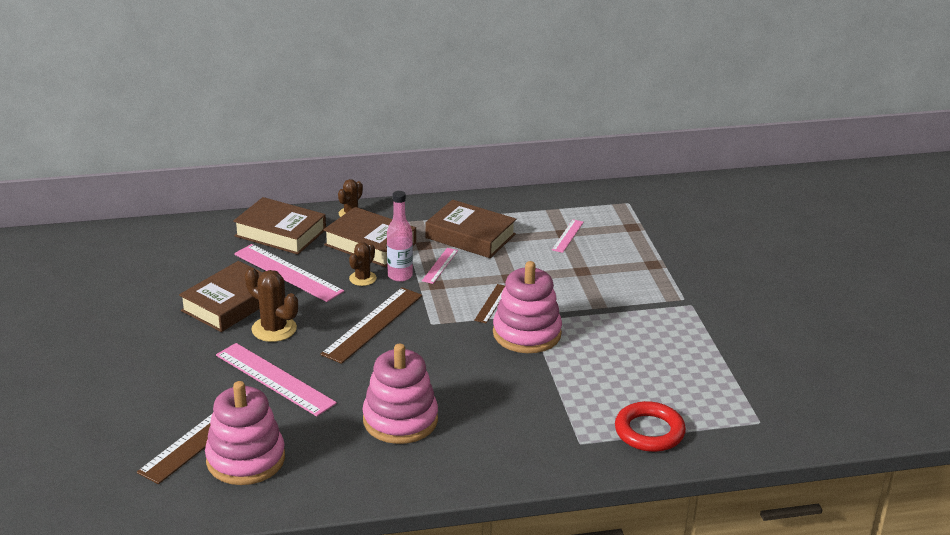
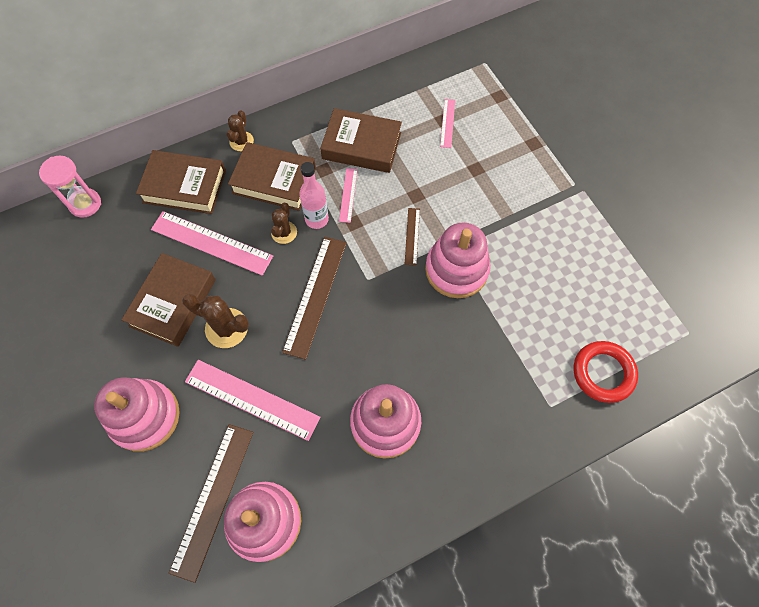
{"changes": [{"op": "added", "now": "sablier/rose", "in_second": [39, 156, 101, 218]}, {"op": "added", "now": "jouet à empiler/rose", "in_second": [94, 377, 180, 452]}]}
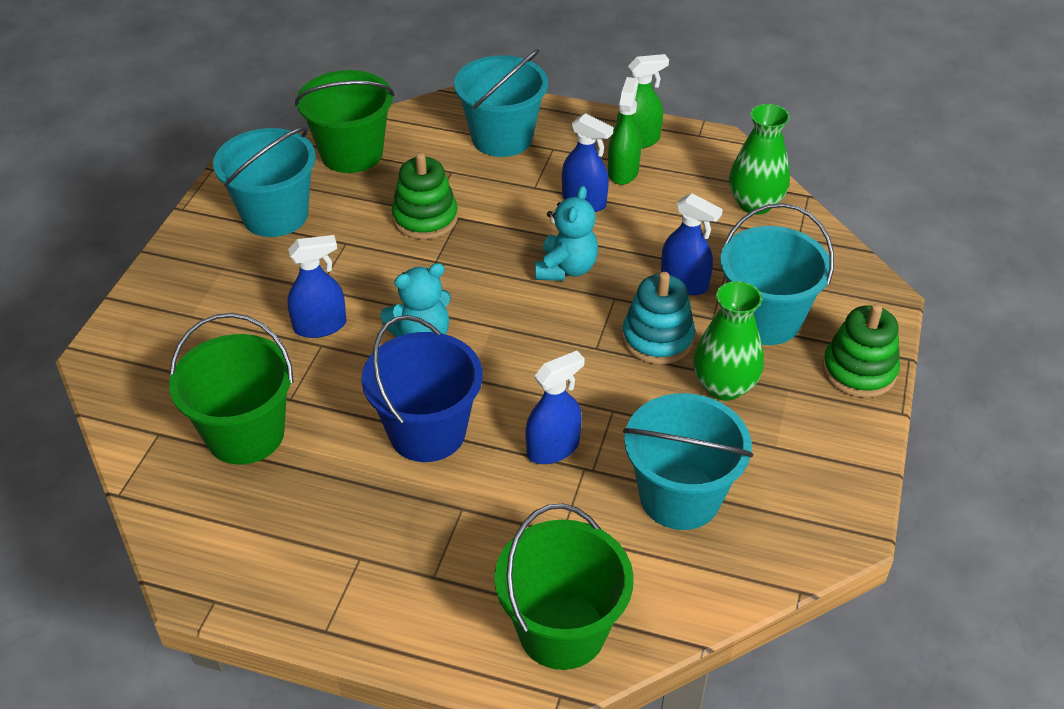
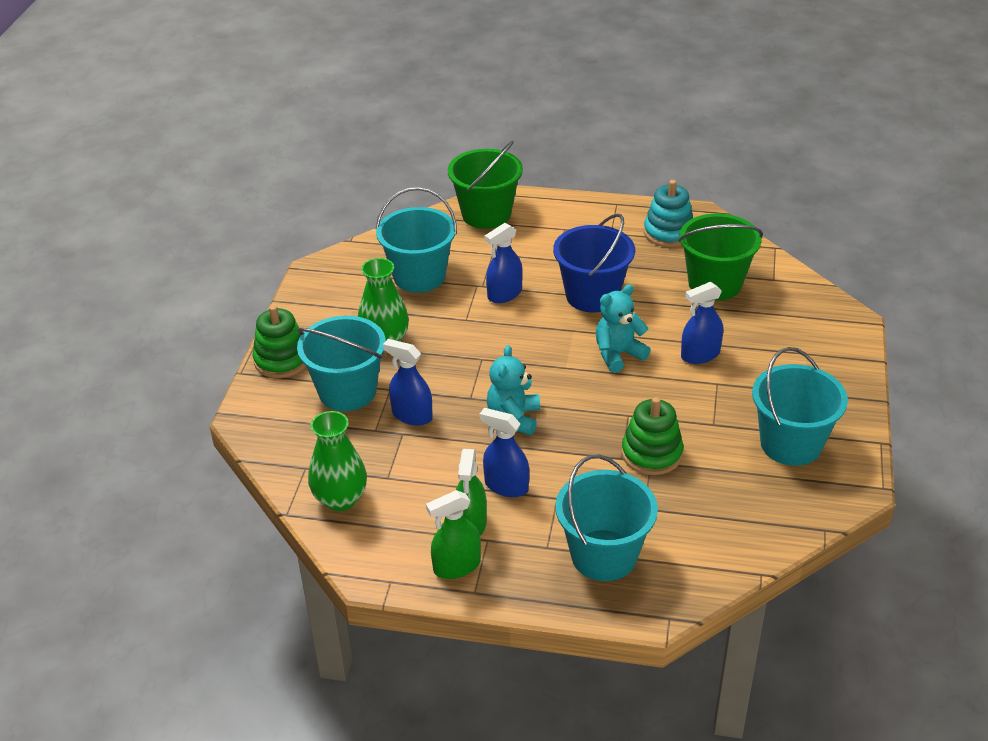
{"changes": [{"op": "removed", "was": "seau/vert", "in_first": [295, 70, 395, 173]}, {"op": "moved", "was": "jouet à empiler/turquoise", "in_first": [622, 272, 695, 364], "in_second": [644, 180, 693, 247]}]}
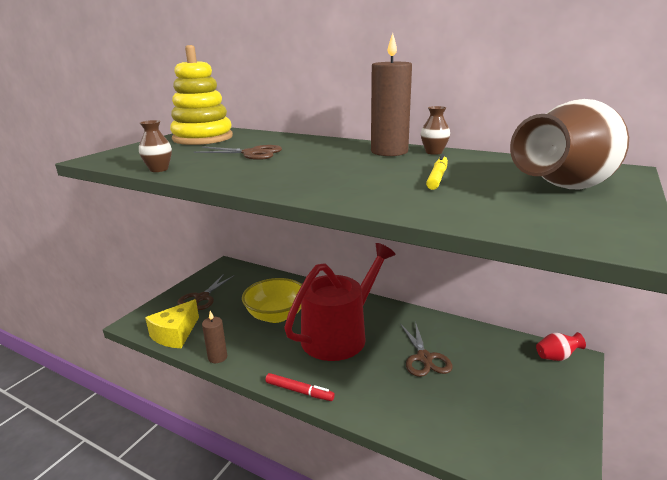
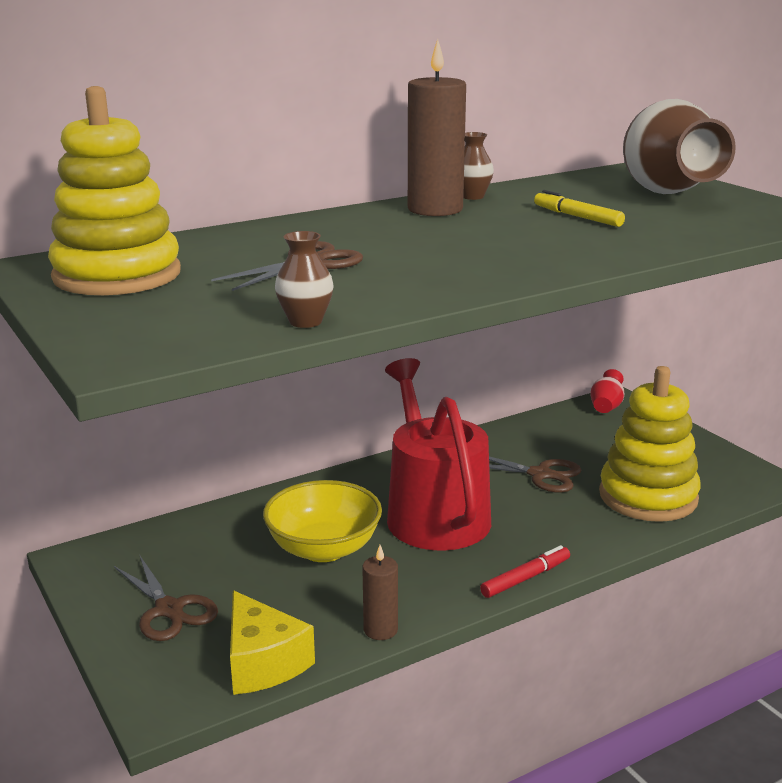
{"changes": [{"op": "added", "now": "jouet à empiler/jaune", "in_second": [599, 366, 701, 522]}]}
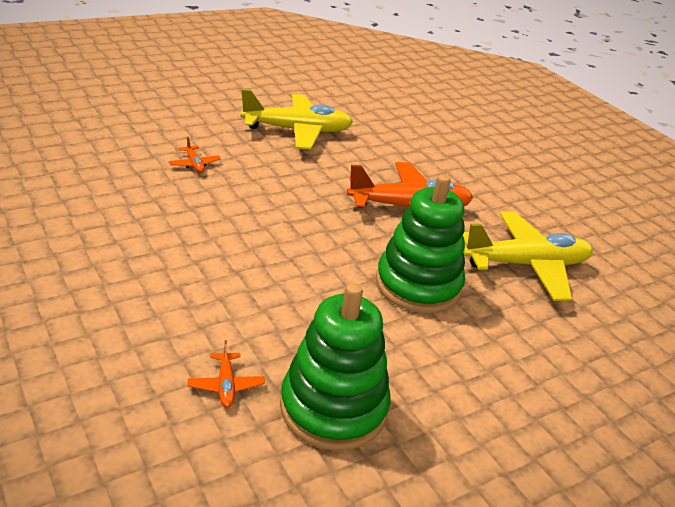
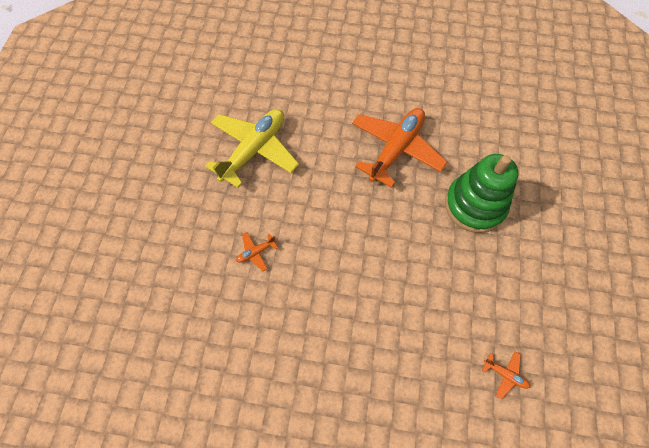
{"changes": [{"op": "turned", "was": "avion/orange", "in_first": [169, 137, 221, 173], "in_second": [236, 232, 278, 271], "clockwise": 135}, {"op": "removed", "was": "jouet à empiler/vert", "in_first": [280, 283, 391, 451]}, {"op": "removed", "was": "avion/jaune", "in_first": [463, 212, 593, 301]}]}
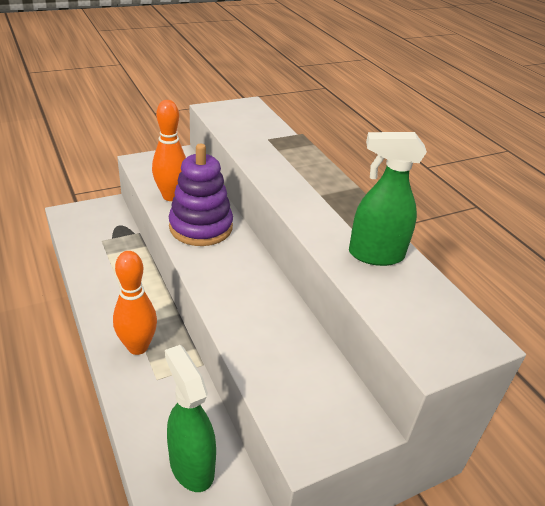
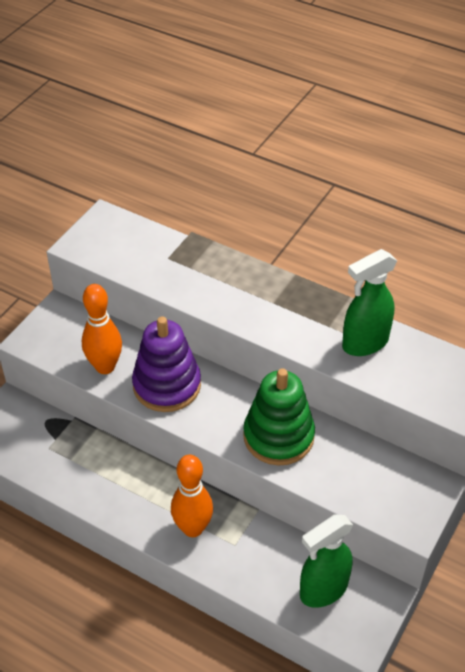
{"changes": [{"op": "turned", "was": "vaporisateur/vert", "in_first": [165, 345, 216, 492], "in_second": [300, 515, 353, 608], "clockwise": -60}, {"op": "added", "now": "jouet à empiler/vert", "in_second": [243, 368, 315, 465]}]}
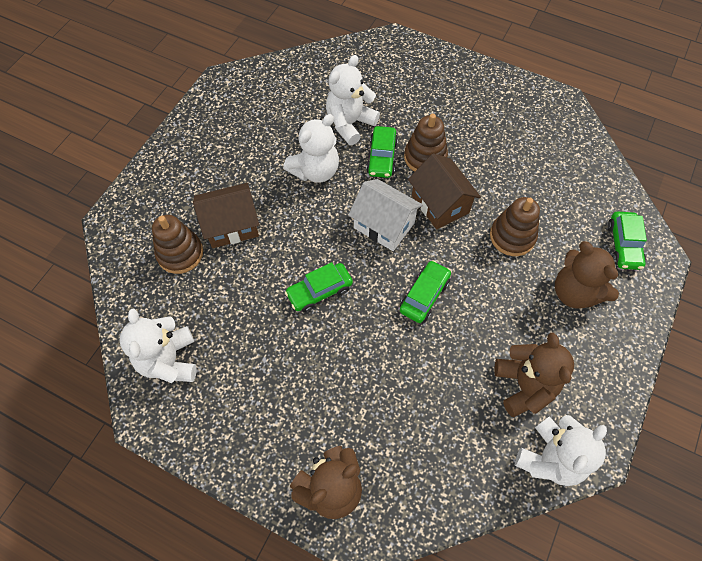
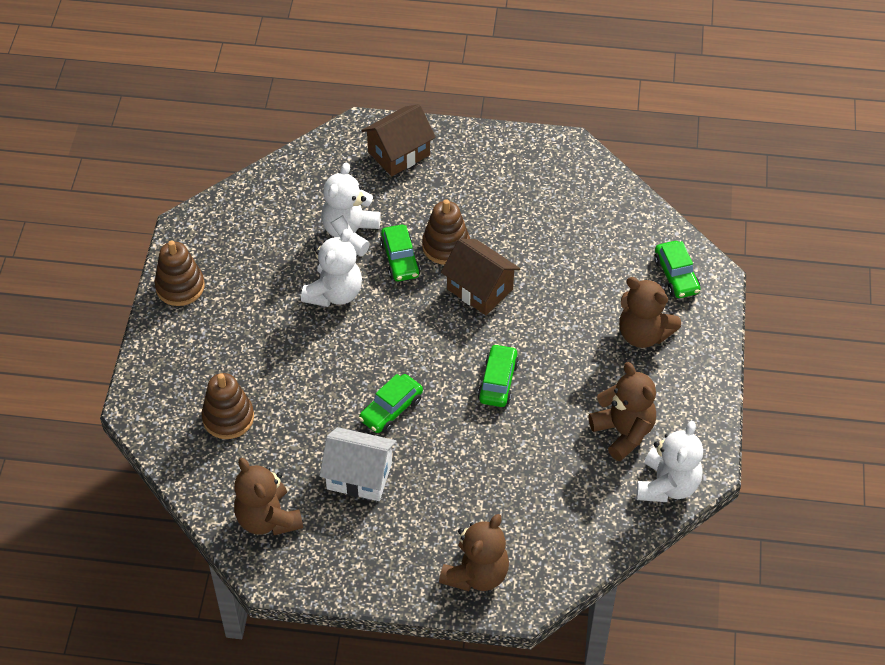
{"changes": [{"op": "recoloured", "was": "ours en peluche/blanc", "now": "ours en peluche/marron", "in_first": [119, 309, 197, 383], "in_second": [234, 458, 303, 535]}, {"op": "moved", "was": "maison/marron", "in_first": [193, 183, 259, 248], "in_second": [361, 104, 436, 176]}, {"op": "moved", "was": "maison/blanc", "in_first": [348, 179, 423, 251], "in_second": [320, 427, 396, 501]}, {"op": "moved", "was": "jouet à empiler/marron", "in_first": [490, 197, 540, 256], "in_second": [154, 240, 205, 306]}]}
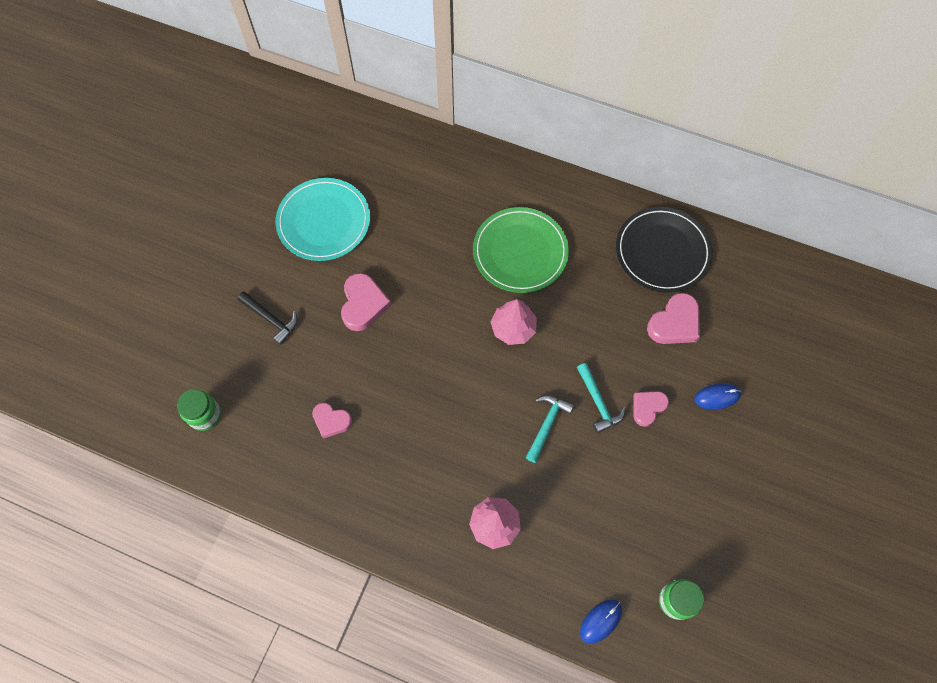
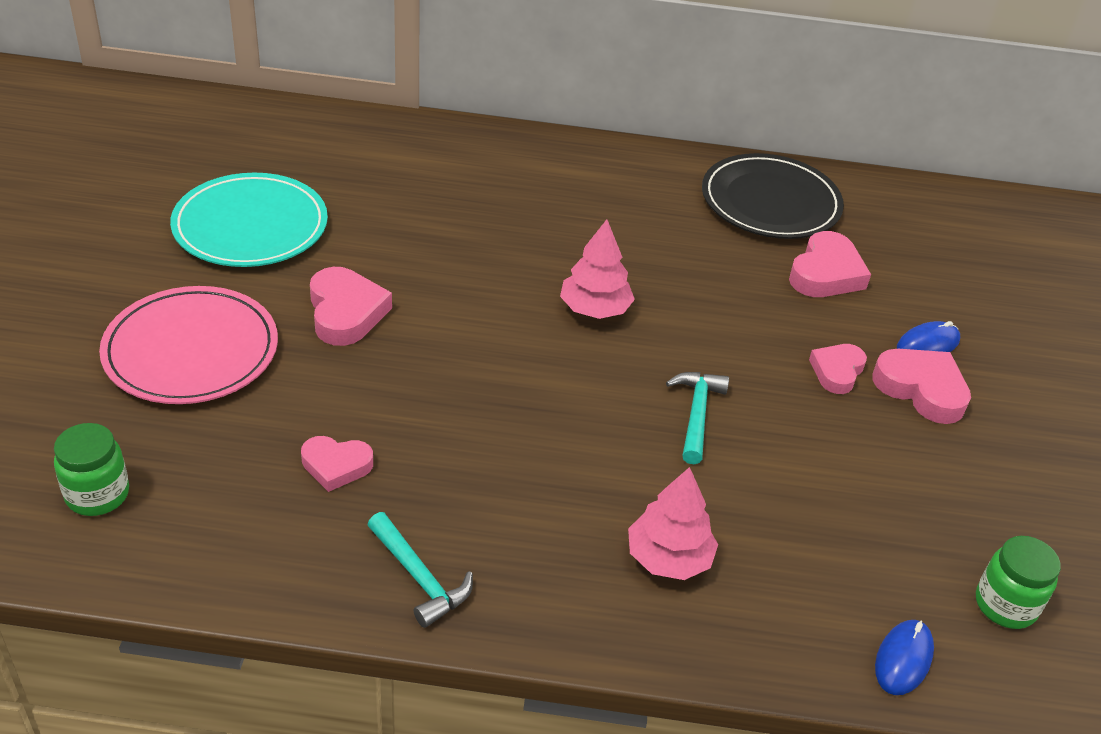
{"changes": [{"op": "replaced", "was": "marteau/noir", "now": "assiette/rose", "in_first": [237, 291, 298, 345], "in_second": [99, 286, 278, 404]}, {"op": "removed", "was": "assiette/vert", "in_first": [473, 207, 569, 293]}, {"op": "moved", "was": "marteau/turquoise", "in_first": [577, 363, 626, 434], "in_second": [367, 512, 473, 628]}, {"op": "added", "now": "cœur/rose", "in_second": [872, 349, 971, 424]}]}
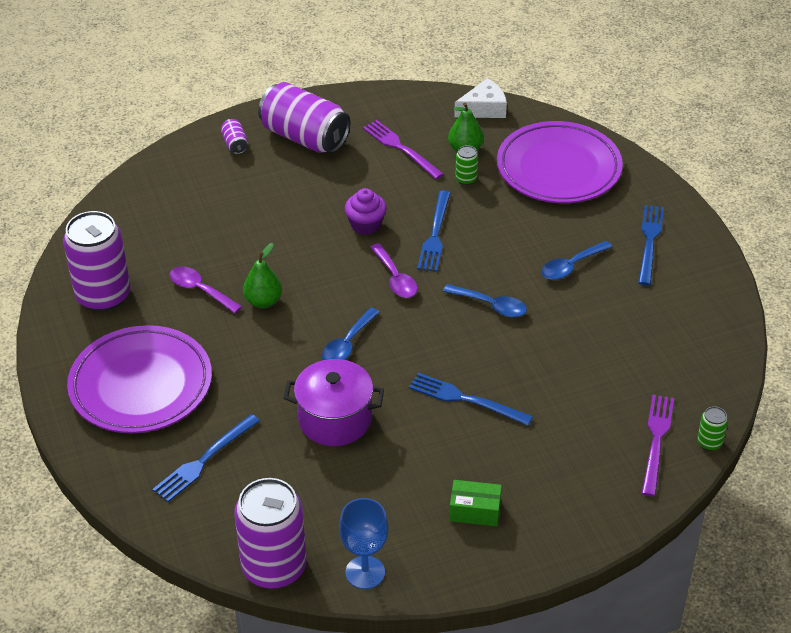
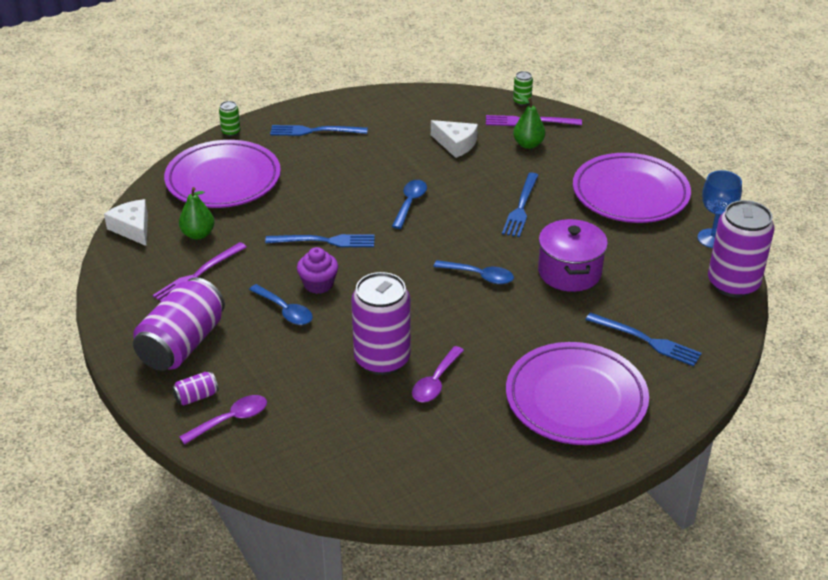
{"changes": [{"op": "moved", "was": "canette/violet", "in_first": [63, 211, 131, 311], "in_second": [351, 272, 411, 375]}, {"op": "moved", "was": "poire/vert", "in_first": [243, 243, 282, 308], "in_second": [513, 94, 545, 149]}, {"op": "moved", "was": "cuillère/violet", "in_first": [370, 243, 418, 298], "in_second": [179, 395, 267, 445]}, {"op": "replaced", "was": "boîte/vert", "now": "assiette/violet", "in_first": [449, 480, 502, 526], "in_second": [573, 153, 691, 223]}, {"op": "moved", "was": "canette/vert", "in_first": [455, 145, 478, 185], "in_second": [219, 101, 241, 136]}, {"op": "moved", "was": "cuillère/bleu", "in_first": [541, 241, 612, 280], "in_second": [249, 284, 313, 325]}, {"op": "added", "now": "fromage/blanc", "in_second": [431, 120, 478, 158]}]}
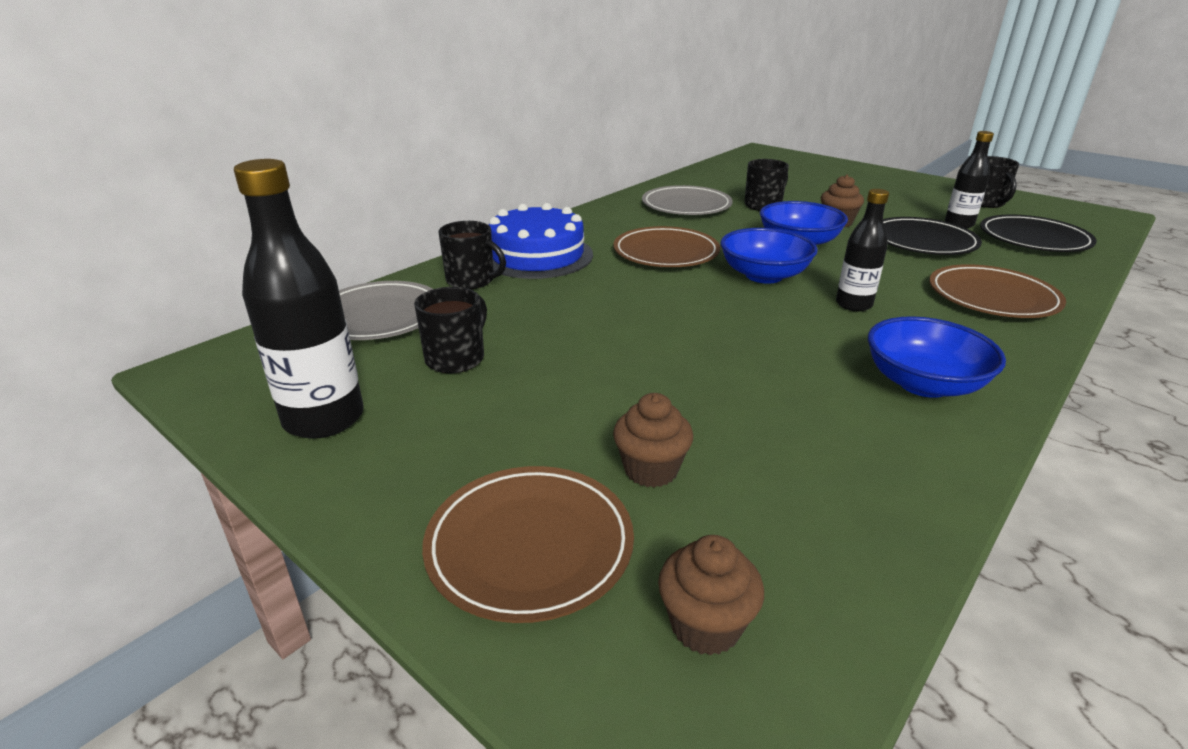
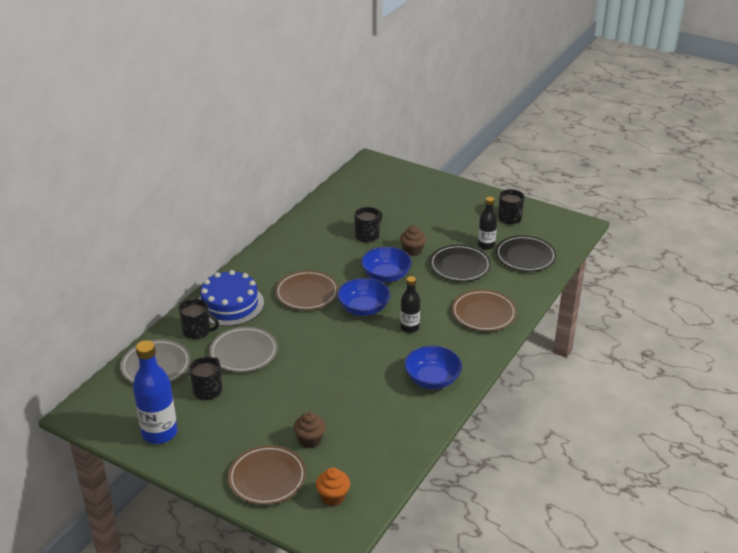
{"changes": [{"op": "recoloured", "was": "bouteille/noir", "now": "bouteille/bleu", "in_first": [234, 159, 364, 439], "in_second": [133, 340, 178, 444]}, {"op": "moved", "was": "assiette/gris", "in_first": [642, 185, 733, 215], "in_second": [209, 327, 278, 372]}, {"op": "recoloured", "was": "muffin/marron", "now": "muffin/orange", "in_first": [658, 535, 764, 656], "in_second": [316, 467, 350, 506]}]}
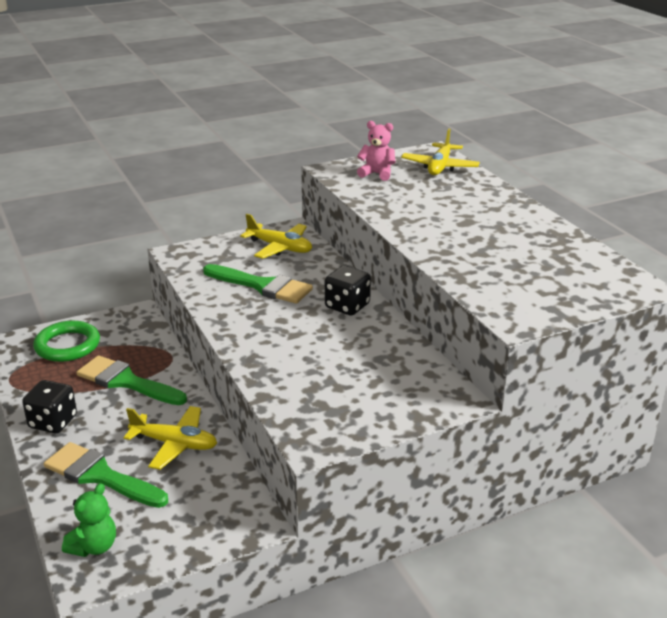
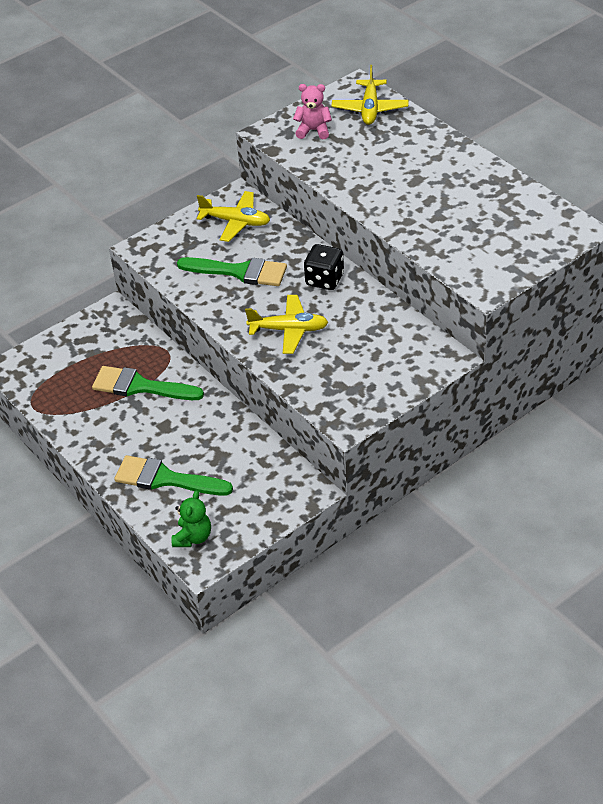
{"changes": [{"op": "removed", "was": "dé/noir", "in_first": [22, 380, 77, 433]}, {"op": "removed", "was": "anneau/vert", "in_first": [33, 321, 100, 362]}, {"op": "moved", "was": "avion/jaune", "in_first": [124, 406, 217, 470], "in_second": [245, 295, 328, 354]}]}
